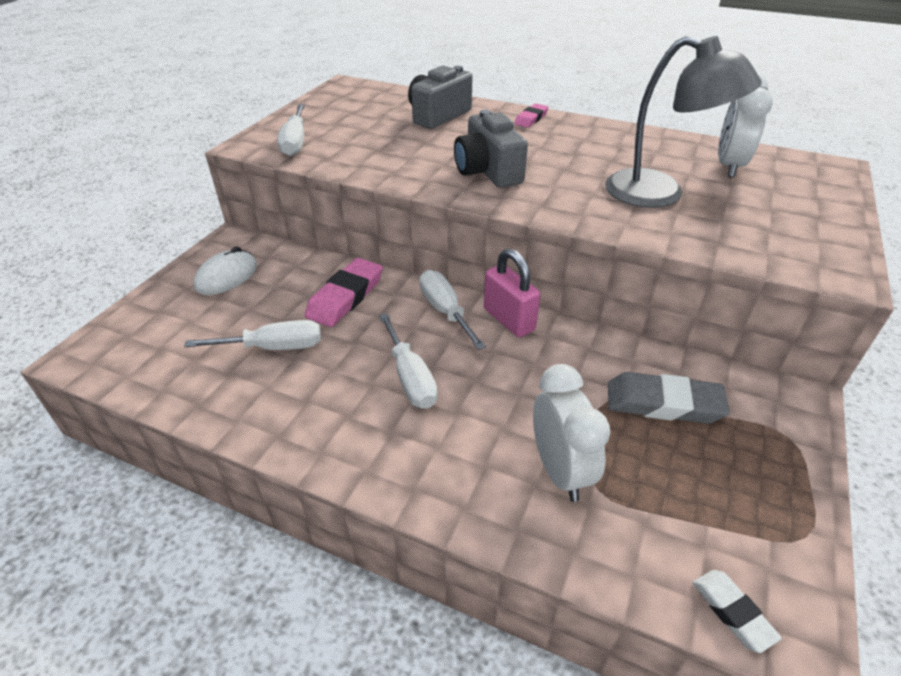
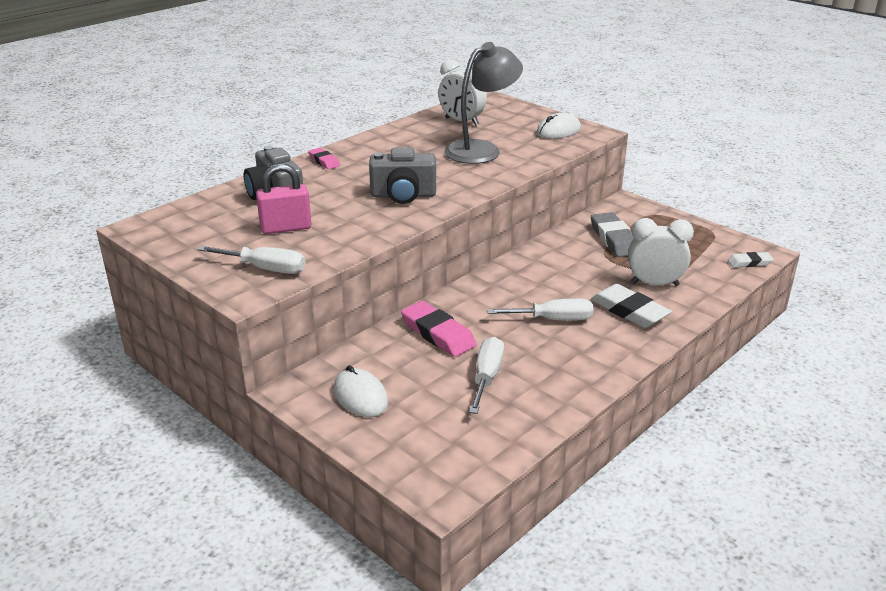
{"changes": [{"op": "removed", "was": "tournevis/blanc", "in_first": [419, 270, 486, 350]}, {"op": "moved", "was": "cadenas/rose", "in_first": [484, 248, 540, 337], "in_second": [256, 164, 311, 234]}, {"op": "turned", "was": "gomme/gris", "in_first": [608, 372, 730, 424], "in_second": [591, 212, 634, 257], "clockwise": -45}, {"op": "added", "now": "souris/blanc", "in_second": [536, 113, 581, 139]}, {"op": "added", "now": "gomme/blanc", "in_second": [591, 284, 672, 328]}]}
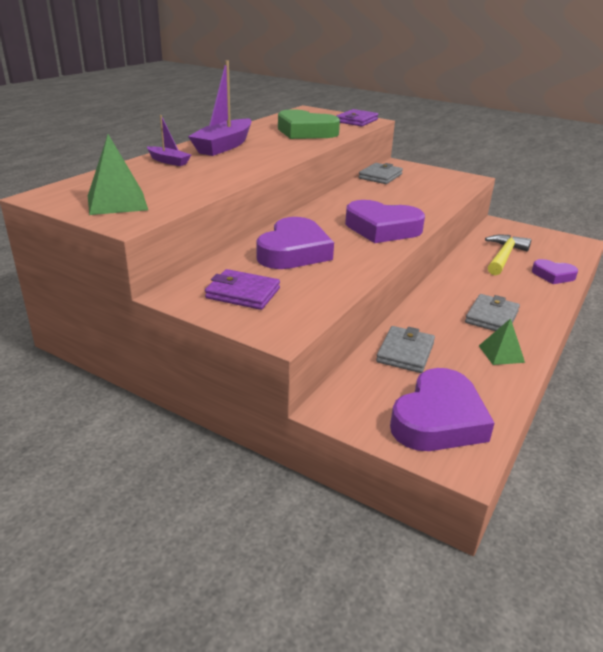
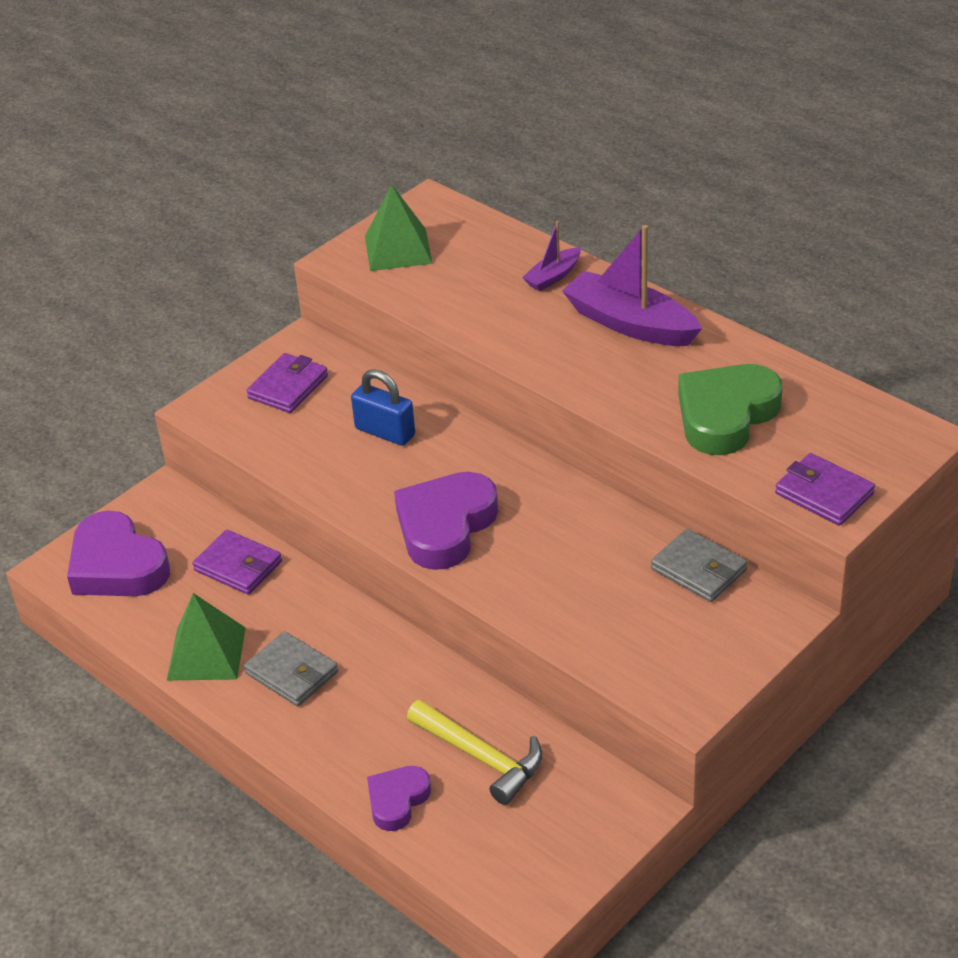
{"changes": [{"op": "replaced", "was": "cœur/violet", "now": "cadenas/bleu", "in_first": [256, 217, 334, 269], "in_second": [351, 369, 415, 446]}, {"op": "recoloured", "was": "portefeuille/gris", "now": "portefeuille/violet", "in_first": [376, 326, 435, 373], "in_second": [193, 530, 282, 595]}, {"op": "resized", "was": "pyramide/vert", "in_first": [479, 318, 525, 365], "in_second": [167, 593, 246, 681], "ratio": 1.61}]}
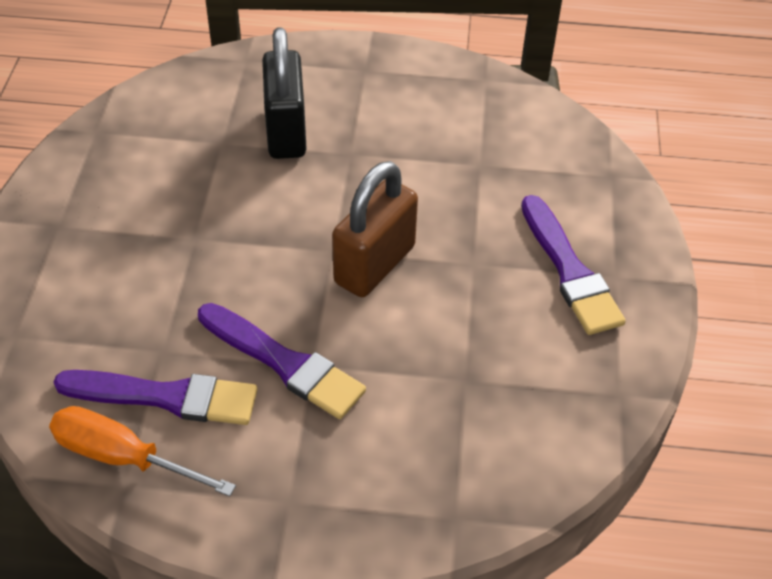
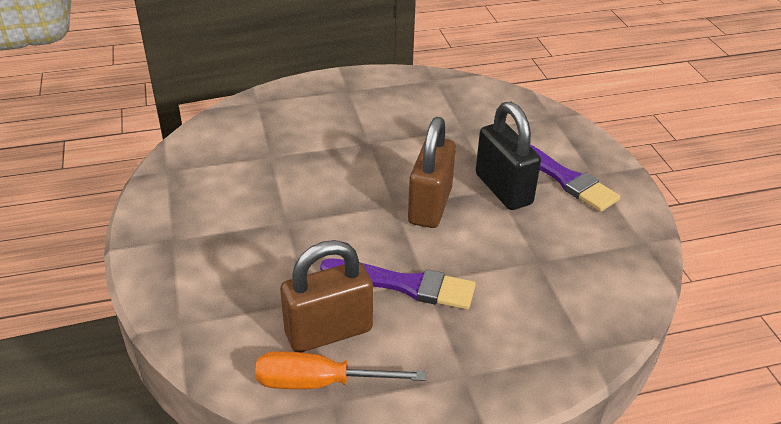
{"changes": [{"op": "replaced", "was": "pinceau/violet", "now": "cadenas/marron", "in_first": [53, 370, 257, 425], "in_second": [280, 240, 373, 352]}, {"op": "moved", "was": "cadenas/noir", "in_first": [262, 27, 307, 159], "in_second": [476, 102, 541, 210]}]}
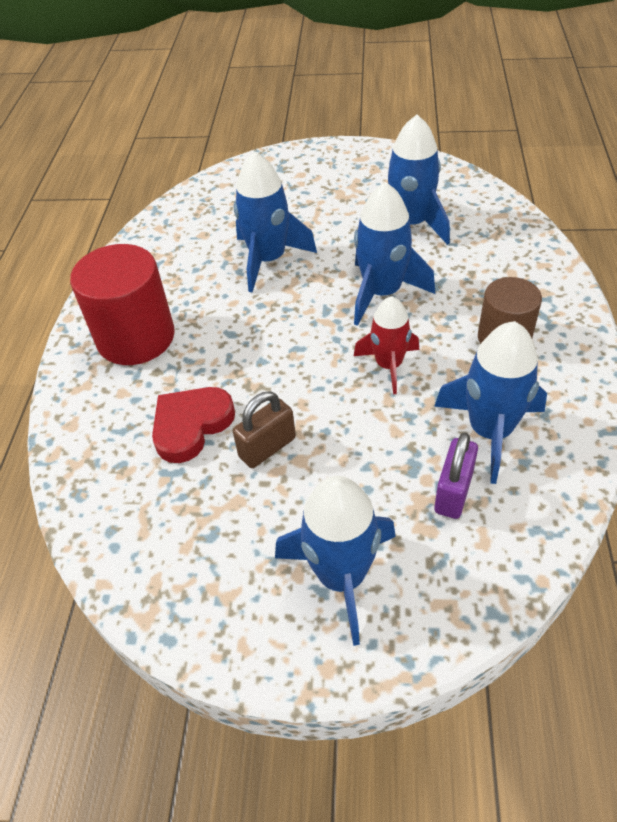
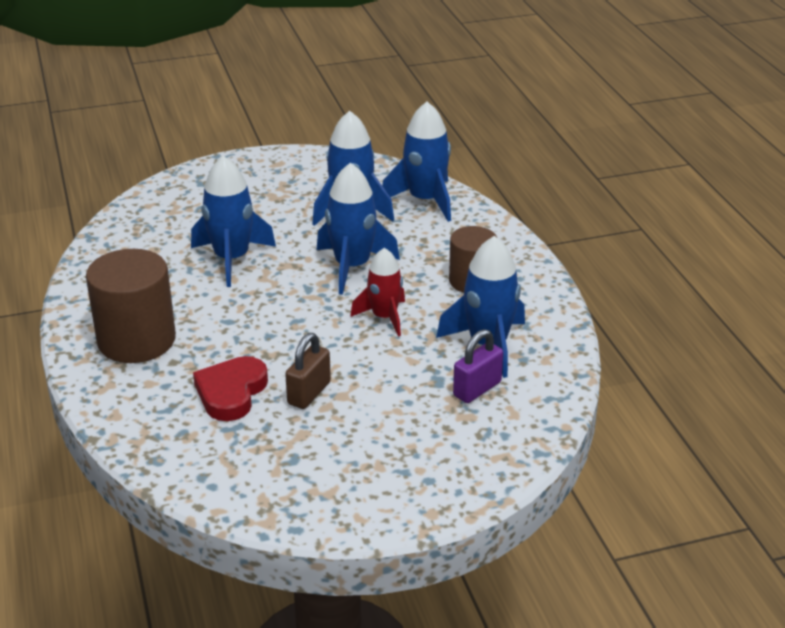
{"changes": [{"op": "recoloured", "was": "cylindre/rouge", "now": "cylindre/marron", "in_first": [70, 244, 175, 365], "in_second": [86, 249, 176, 363]}, {"op": "moved", "was": "fusée/bleu", "in_first": [275, 476, 396, 646], "in_second": [382, 102, 451, 222]}, {"op": "turned", "was": "cadenas/violet", "in_first": [434, 432, 478, 519], "in_second": [453, 329, 503, 403], "clockwise": 45}]}
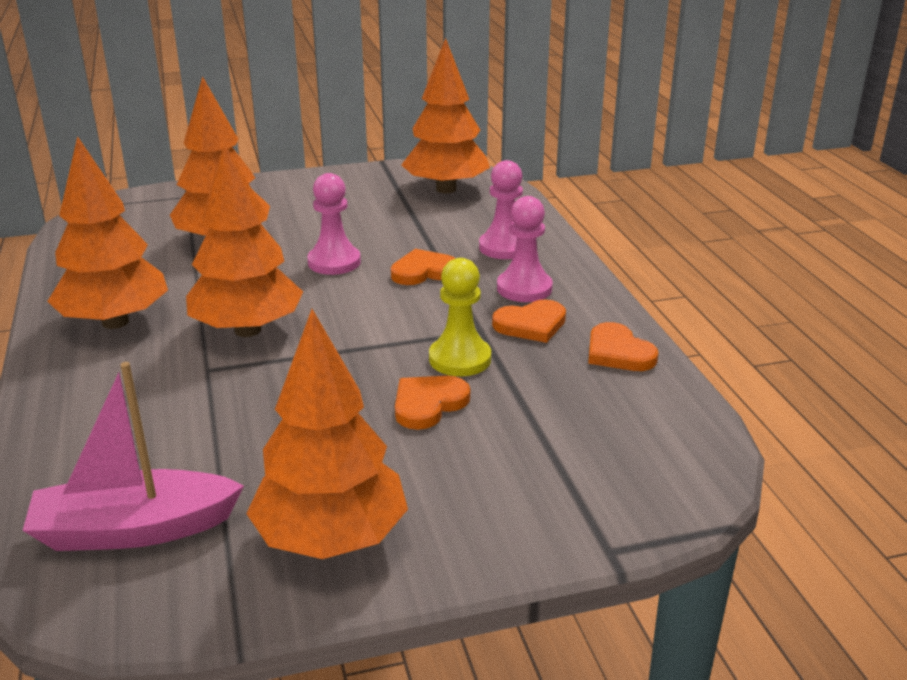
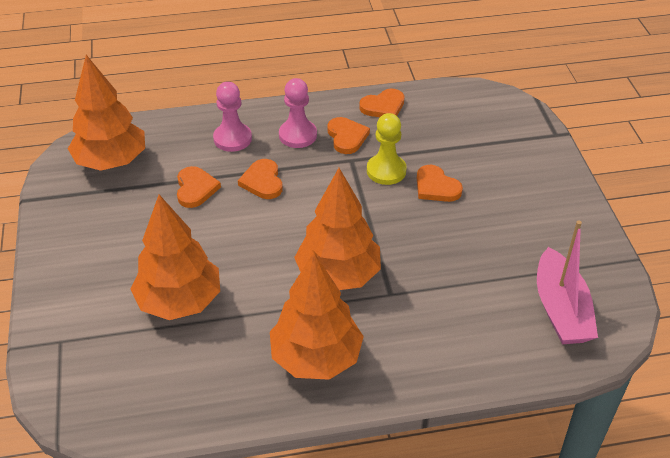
{"changes": [{"op": "removed", "was": "arbre/orange", "in_first": [246, 309, 408, 559]}, {"op": "removed", "was": "pion/rose", "in_first": [307, 173, 361, 275]}, {"op": "added", "now": "cœur/orange", "in_second": [177, 166, 221, 208]}]}
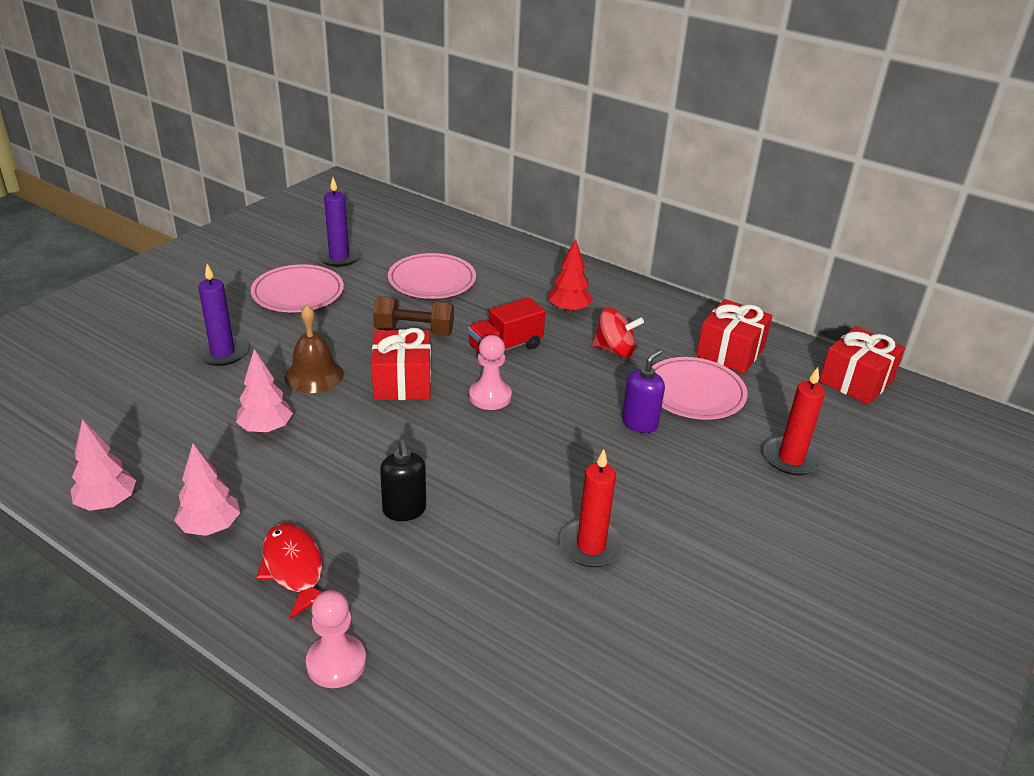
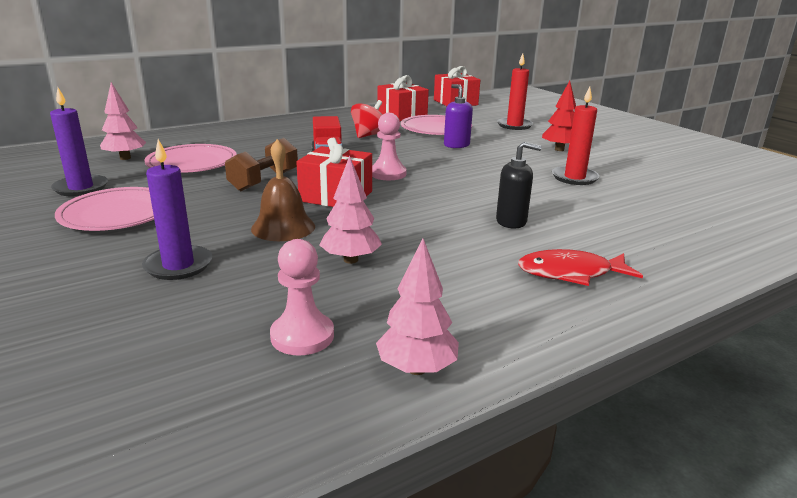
{"changes": [{"op": "moved", "was": "arbre/rose", "in_first": [174, 444, 240, 536], "in_second": [100, 82, 146, 160]}, {"op": "moved", "was": "pion/rose", "in_first": [306, 590, 366, 688], "in_second": [270, 239, 334, 356]}, {"op": "moved", "was": "arbre/rouge", "in_first": [548, 239, 593, 313], "in_second": [542, 81, 576, 151]}]}
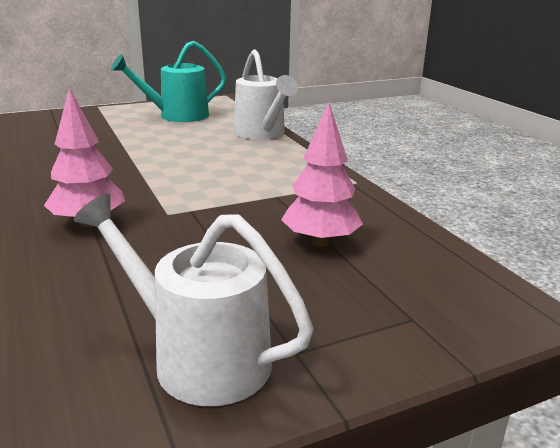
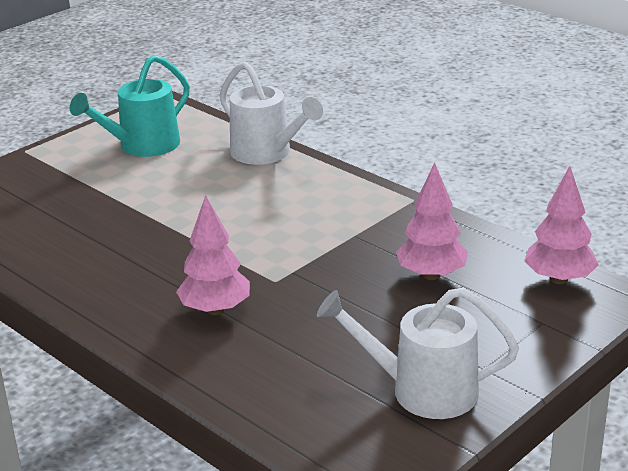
{"changes": [{"op": "added", "now": "arbre/rose", "in_second": [524, 166, 599, 284]}]}
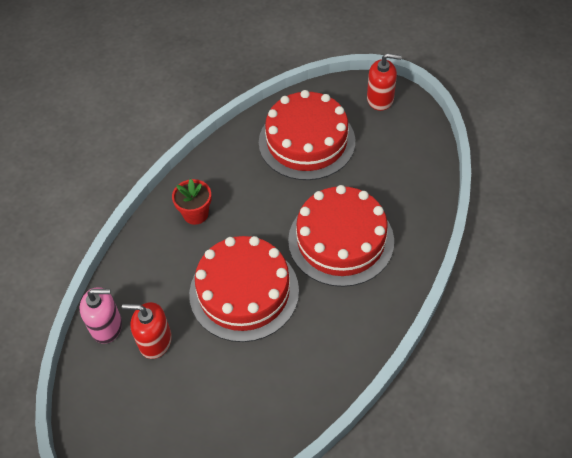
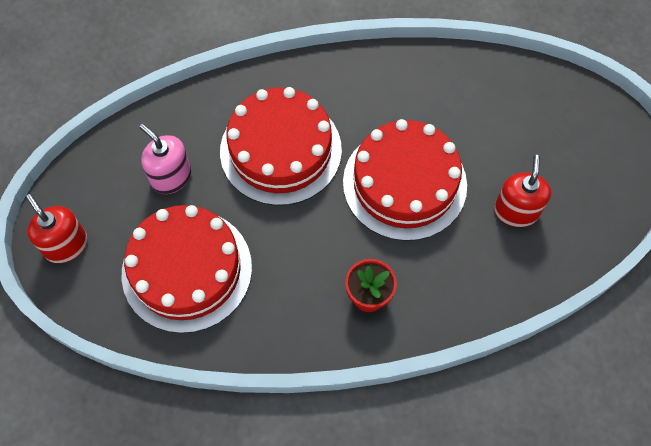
{"changes": [{"op": "moved", "was": "distributeur de savon/rose", "in_first": [80, 287, 122, 344], "in_second": [139, 124, 191, 194]}, {"op": "turned", "was": "distributeur de savon/rouge", "in_first": [122, 302, 172, 359], "in_second": [494, 155, 551, 227], "clockwise": -135}]}
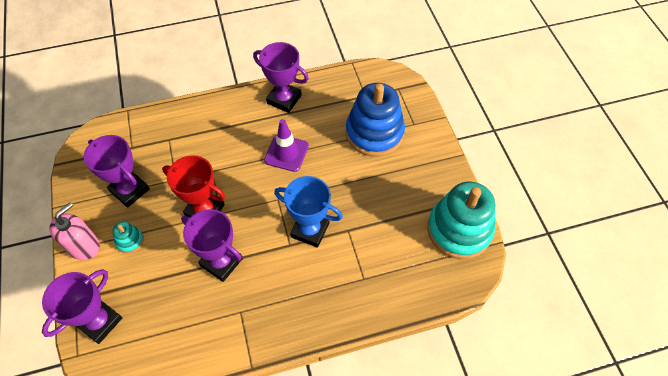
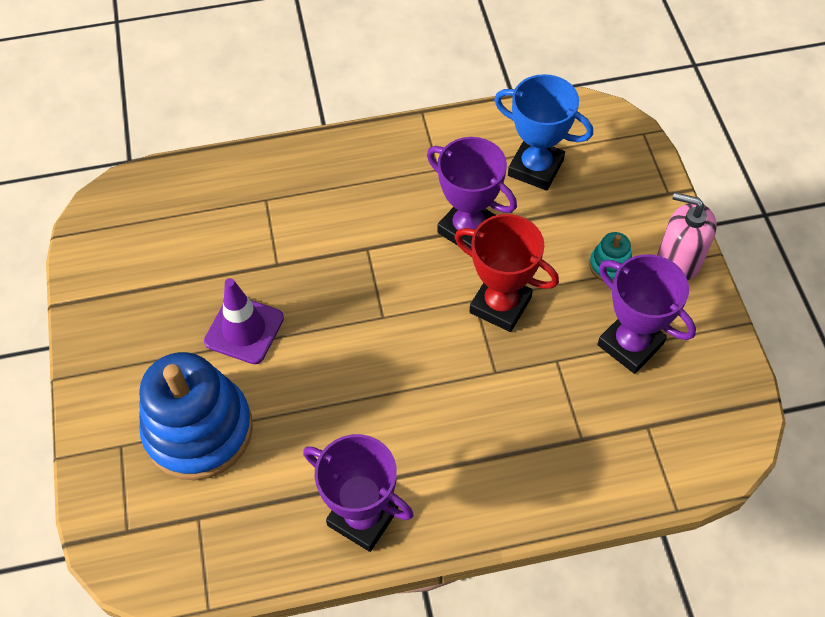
{"changes": [{"op": "removed", "was": "trophée/violet", "in_first": [42, 269, 122, 344]}, {"op": "turned", "was": "distributeur de savon/rose", "in_first": [49, 202, 100, 260], "in_second": [657, 192, 716, 280], "clockwise": 75}, {"op": "moved", "was": "cône de chantier/violet", "in_first": [264, 119, 309, 172], "in_second": [204, 278, 284, 364]}, {"op": "moved", "was": "trophée/bleu", "in_first": [274, 176, 343, 248], "in_second": [494, 74, 593, 191]}, {"op": "removed", "was": "jouet à empiler/turquoise", "in_first": [427, 182, 495, 259]}]}
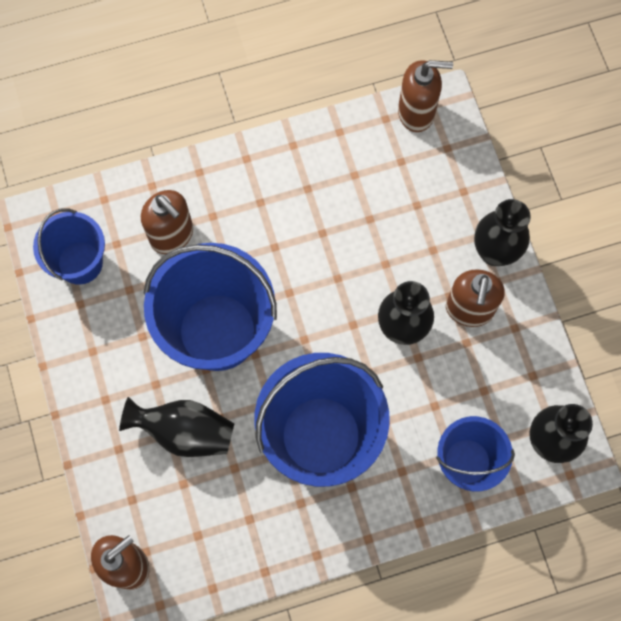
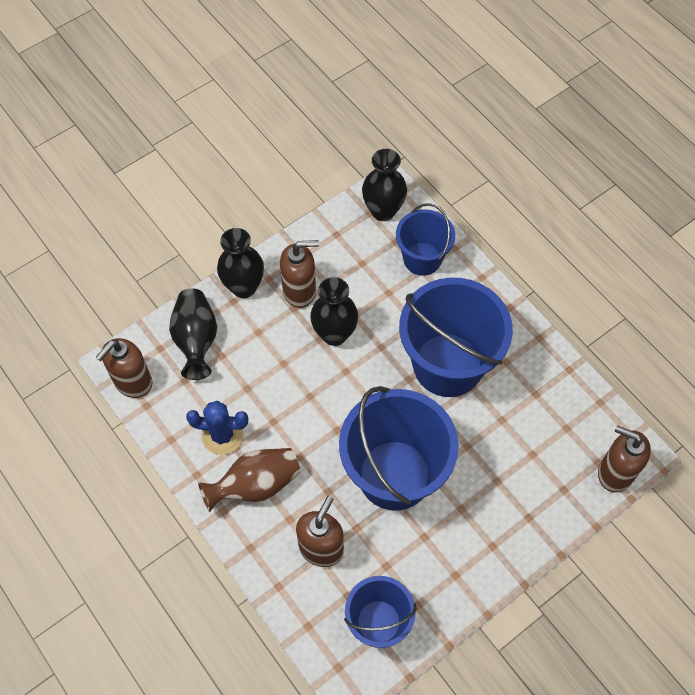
{"changes": [{"op": "moved", "was": "vase/noir", "in_first": [119, 397, 235, 457], "in_second": [169, 288, 217, 380]}, {"op": "turned", "was": "distributeur de savon/marron", "in_first": [398, 60, 453, 132], "in_second": [96, 338, 152, 398], "clockwise": -120}, {"op": "added", "now": "cactus/bleu", "in_second": [186, 401, 248, 455]}, {"op": "added", "now": "vase/marron", "in_second": [198, 448, 300, 512]}]}
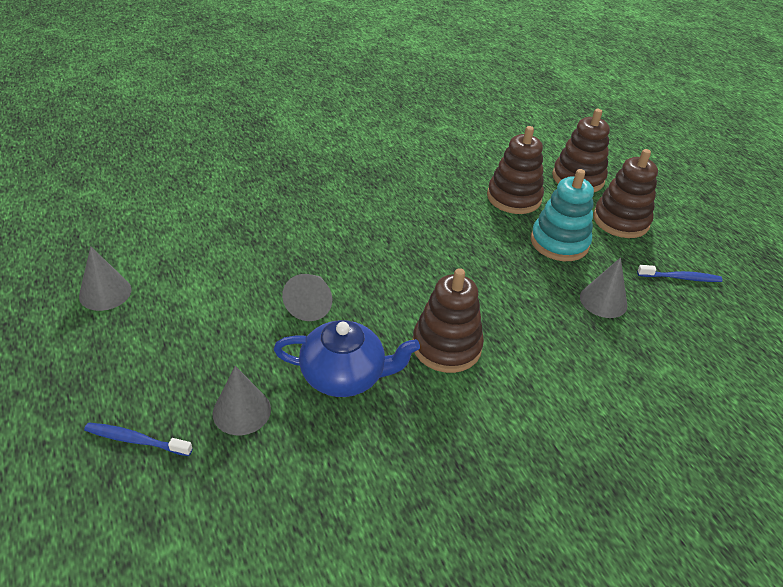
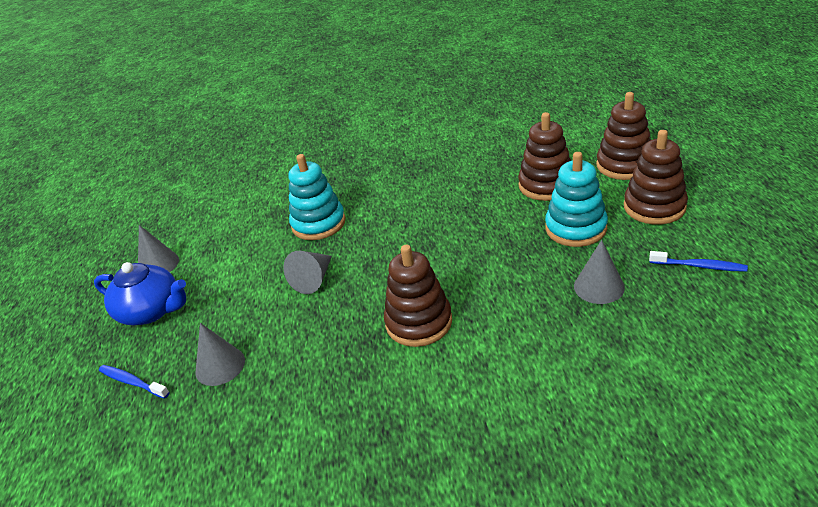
{"changes": [{"op": "moved", "was": "théière/bleu", "in_first": [273, 320, 420, 397], "in_second": [94, 262, 186, 325]}, {"op": "added", "now": "jouet à empiler/turquoise", "in_second": [289, 154, 346, 240]}]}
